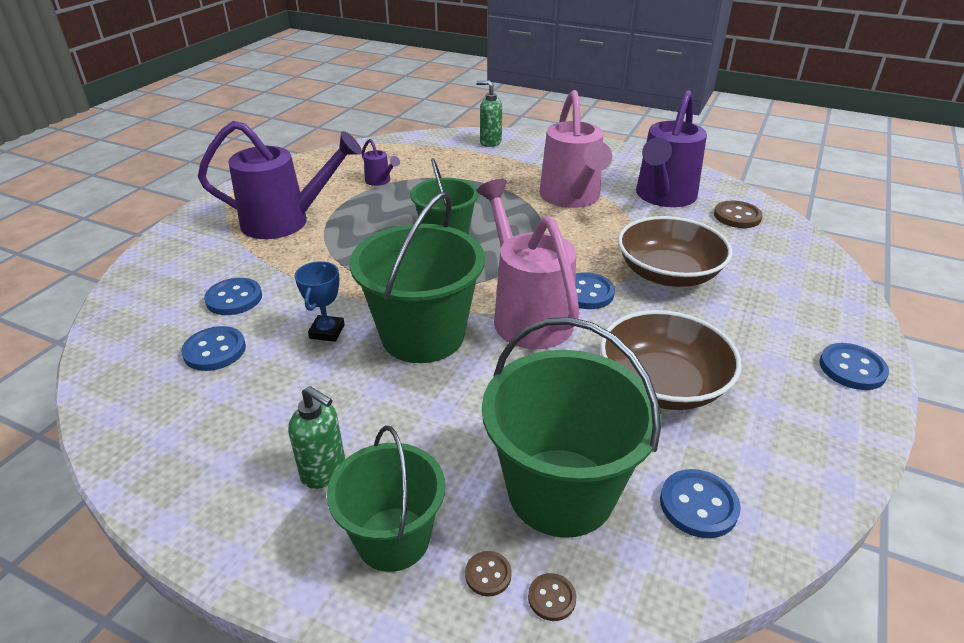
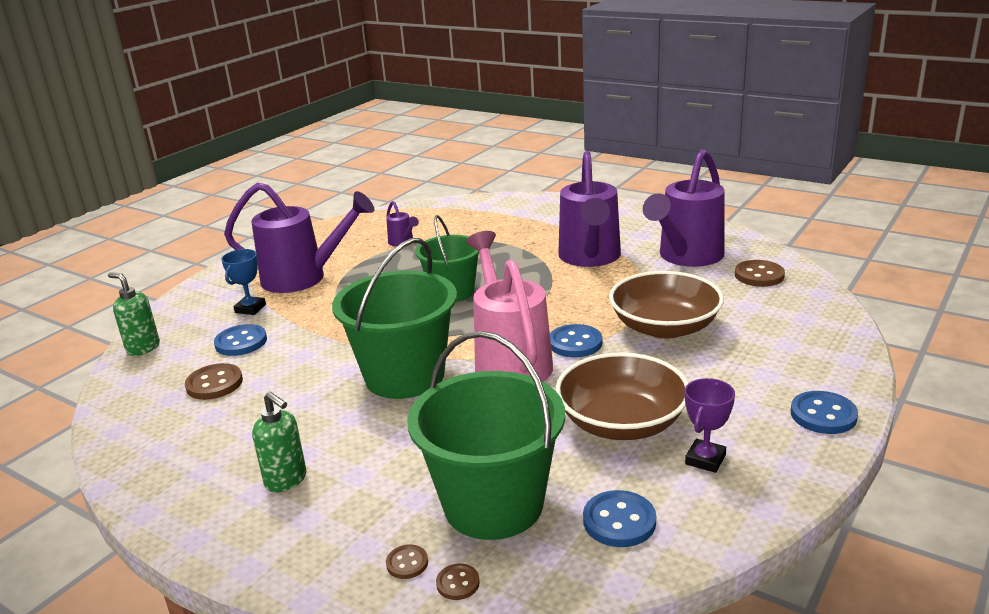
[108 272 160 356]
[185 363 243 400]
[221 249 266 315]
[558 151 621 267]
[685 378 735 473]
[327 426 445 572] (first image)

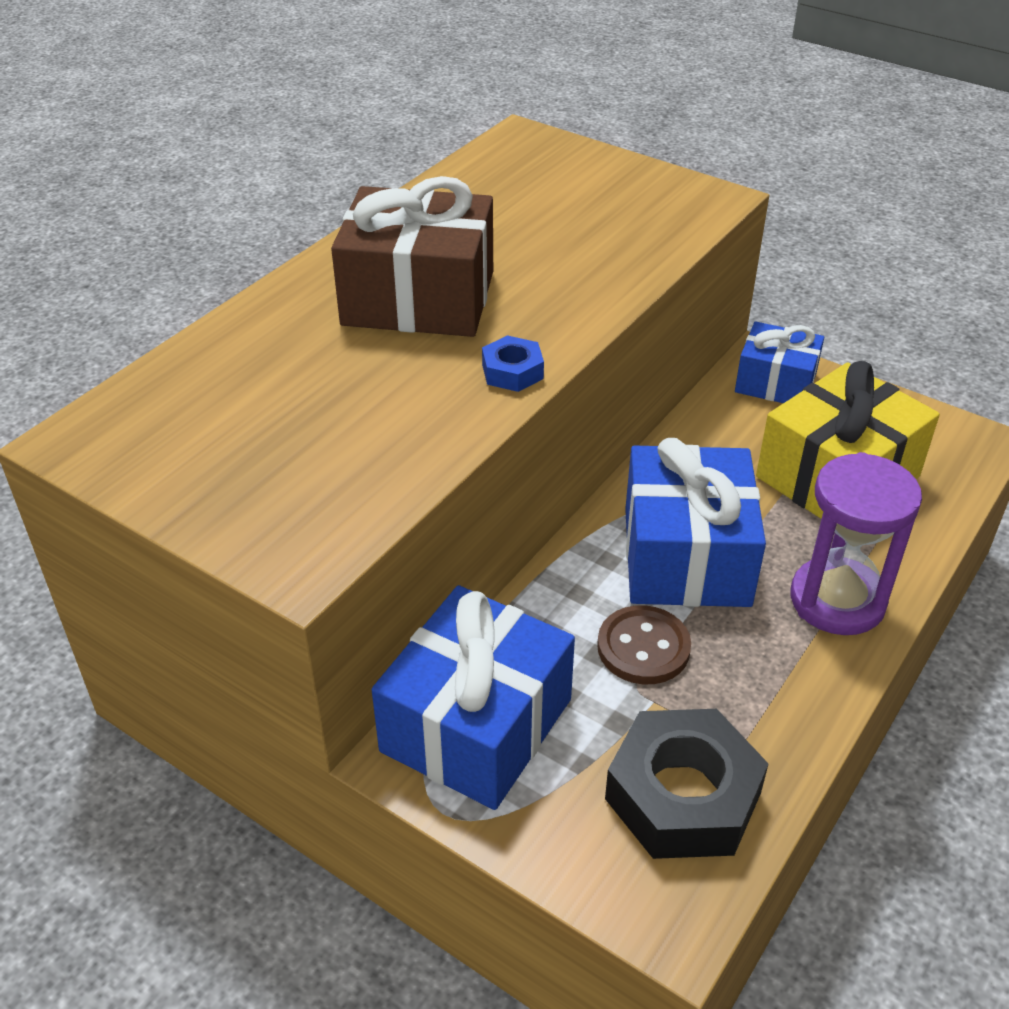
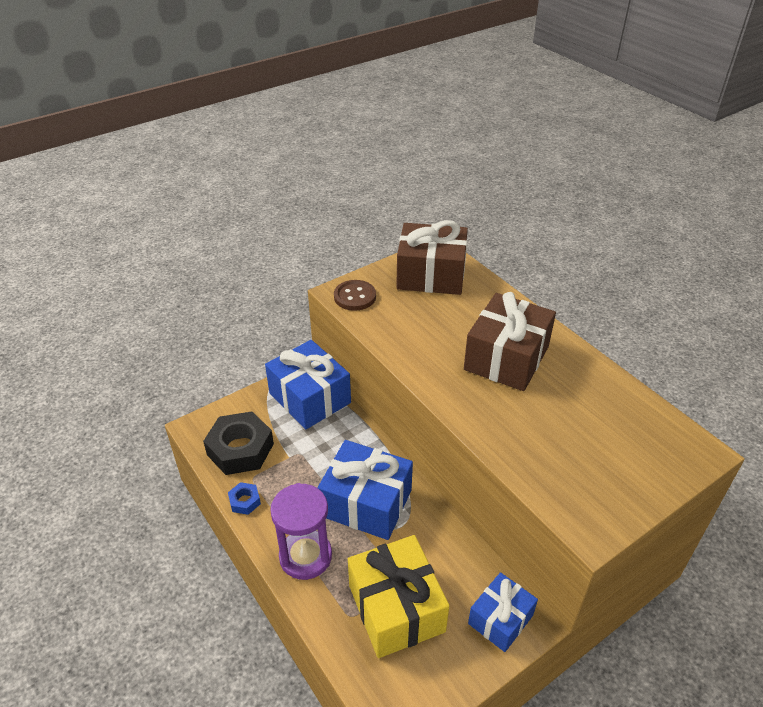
[228 482 261 515]
[334 280 376 311]
[396 220 468 295]

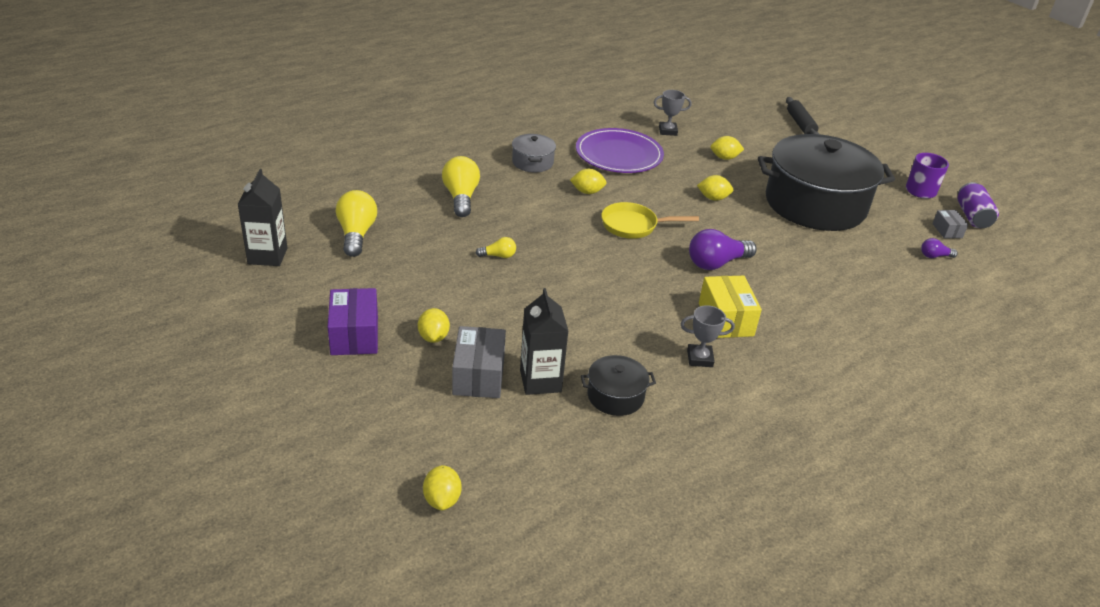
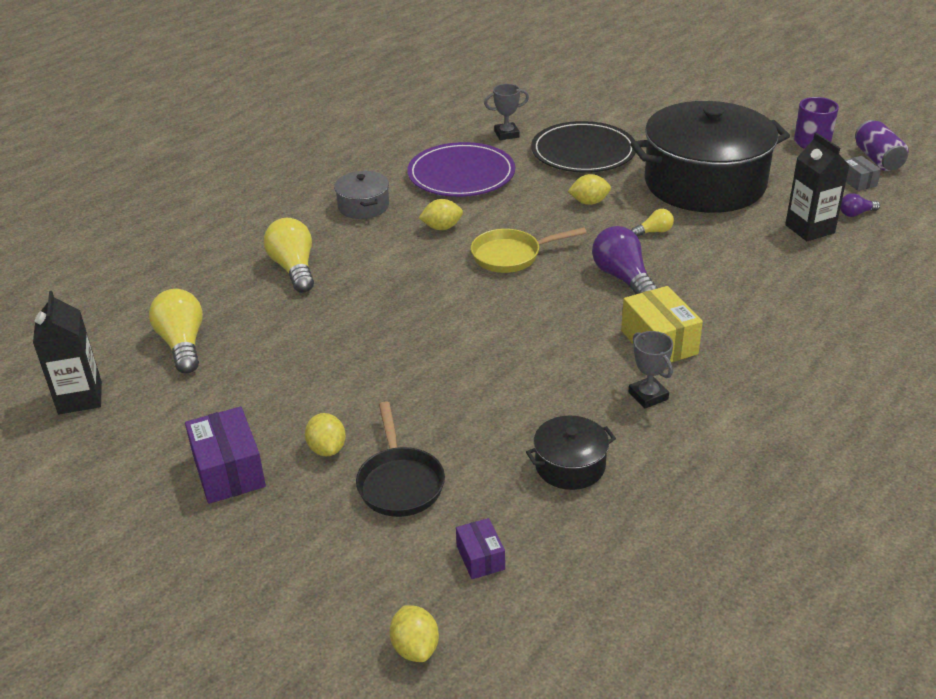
[356 401 445 517]
[456 518 505 579]
[531 121 636 173]
[592 226 658 294]
[628 331 673 409]
[631 209 674 237]
[785 133 850 241]
[786 97 819 134] (first image)

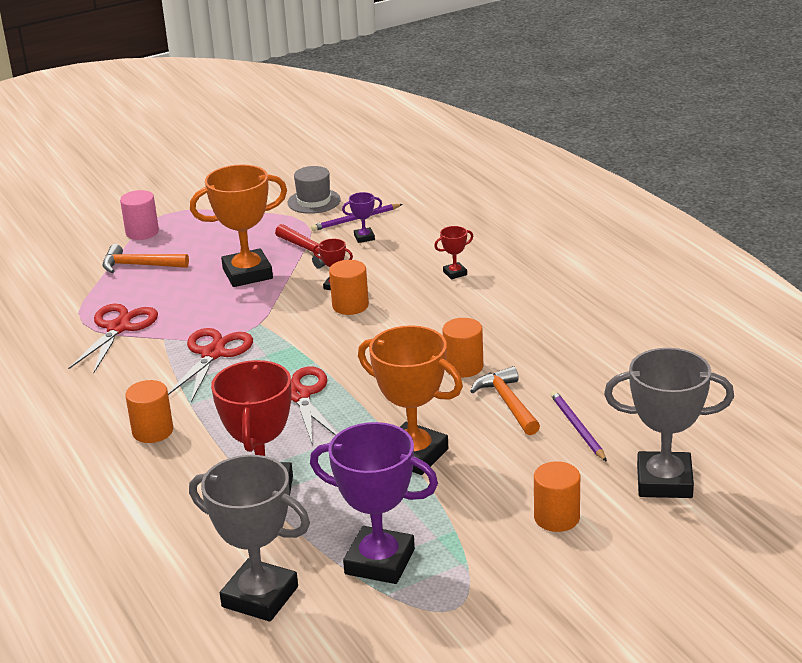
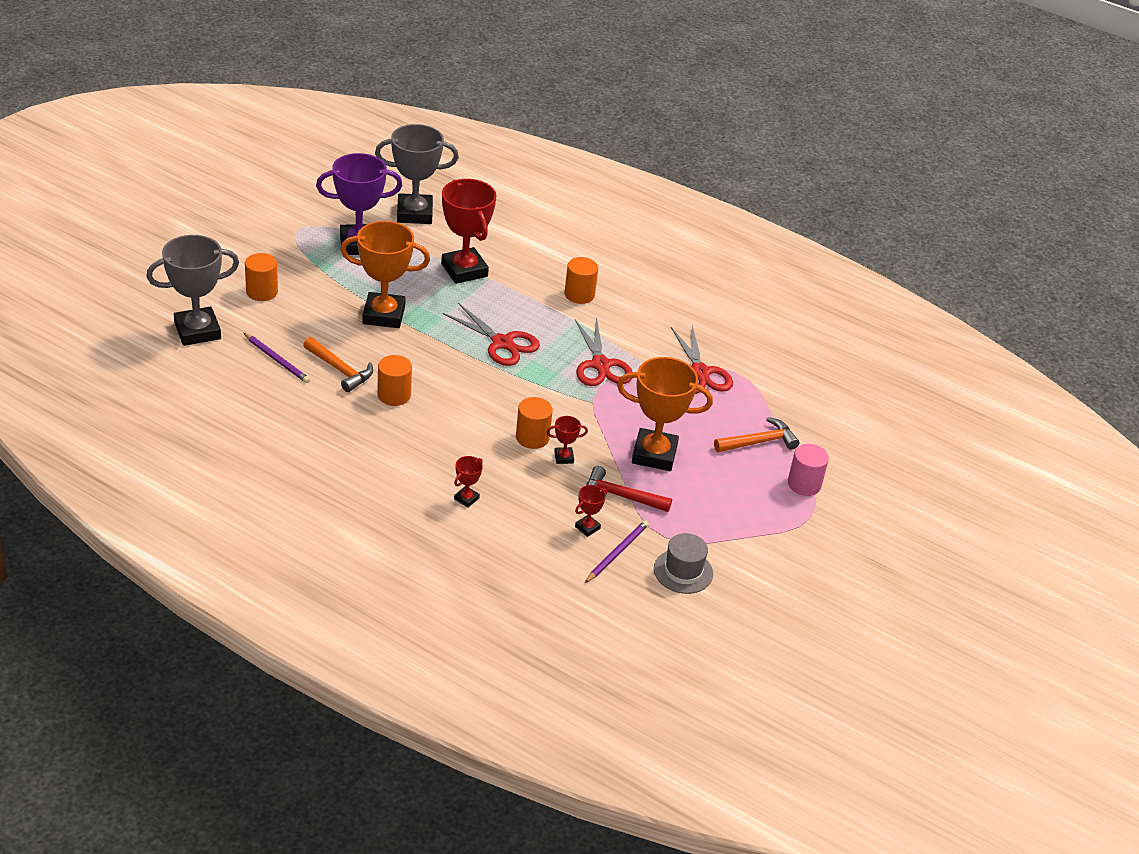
[575 485 607 537]
[617 357 713 471]

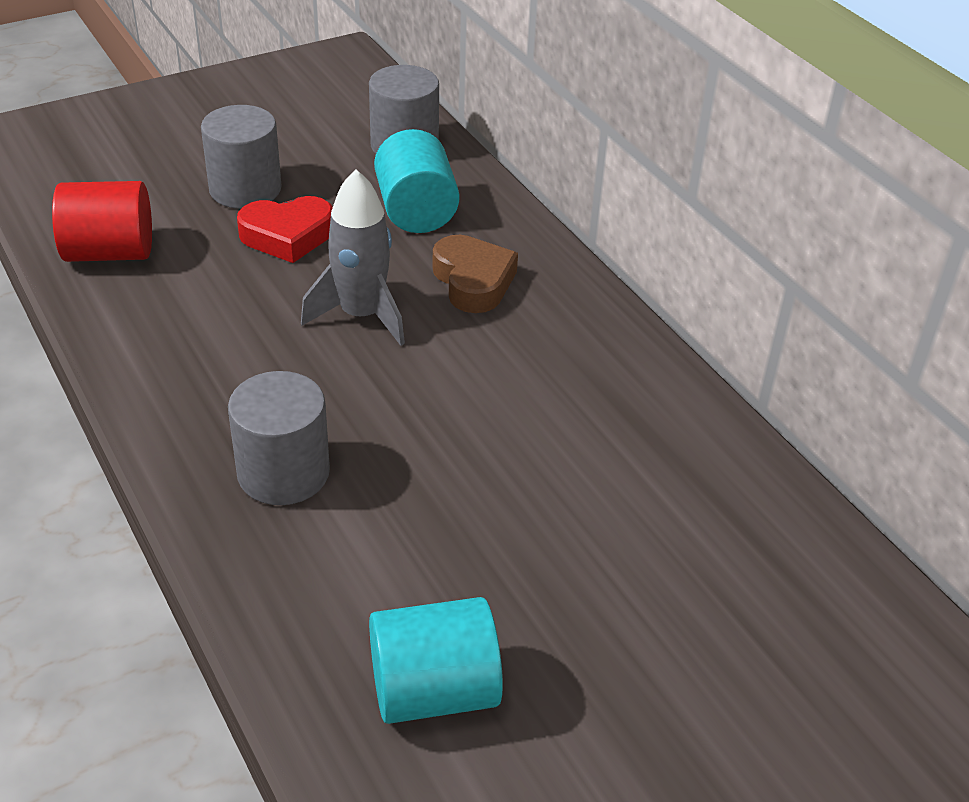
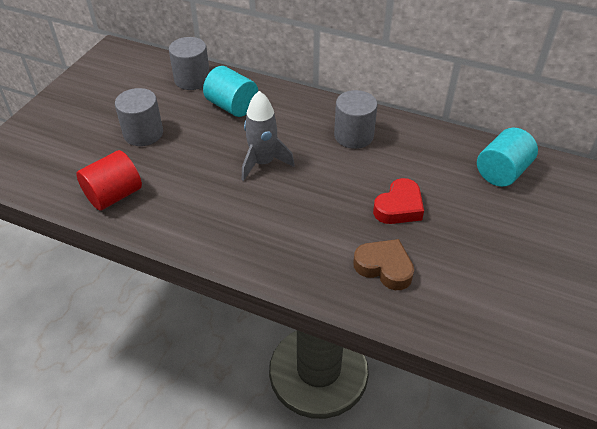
[334 90 377 149]
[353 239 414 290]
[373 178 424 224]
[477 128 538 187]

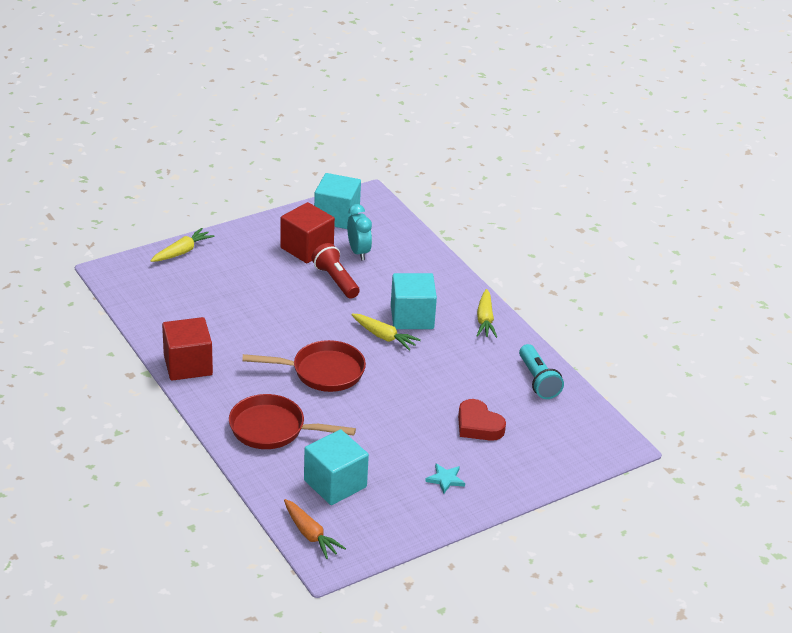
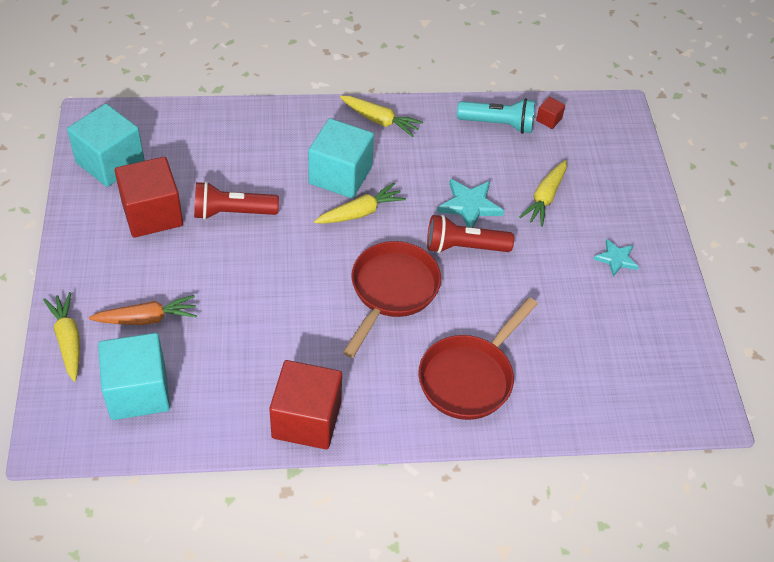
[89 295 197 325]
[98 333 170 420]
[427 215 514 253]
[437 179 504 228]
[519 160 567 227]
[536 97 565 129]
[347 204 372 260] (first image)

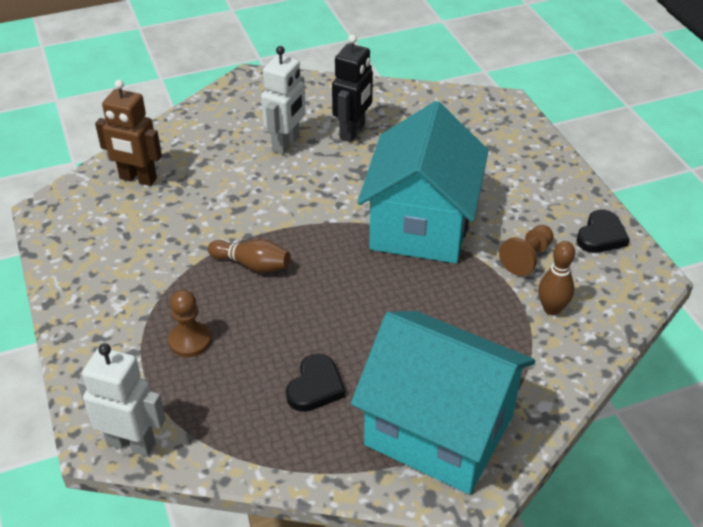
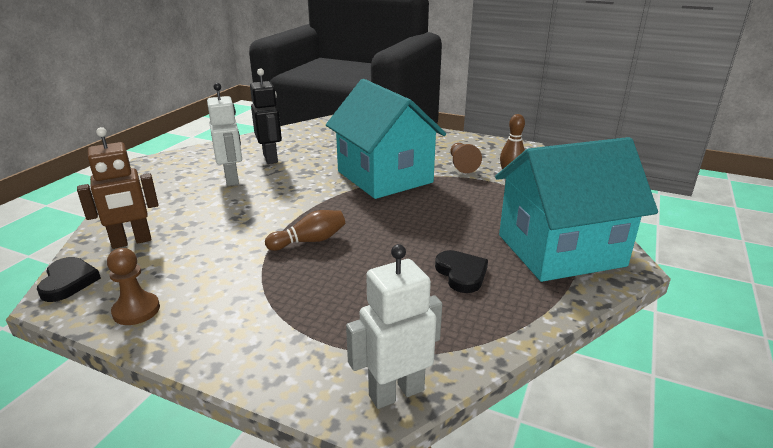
[37 257 101 302]
[107 248 160 325]

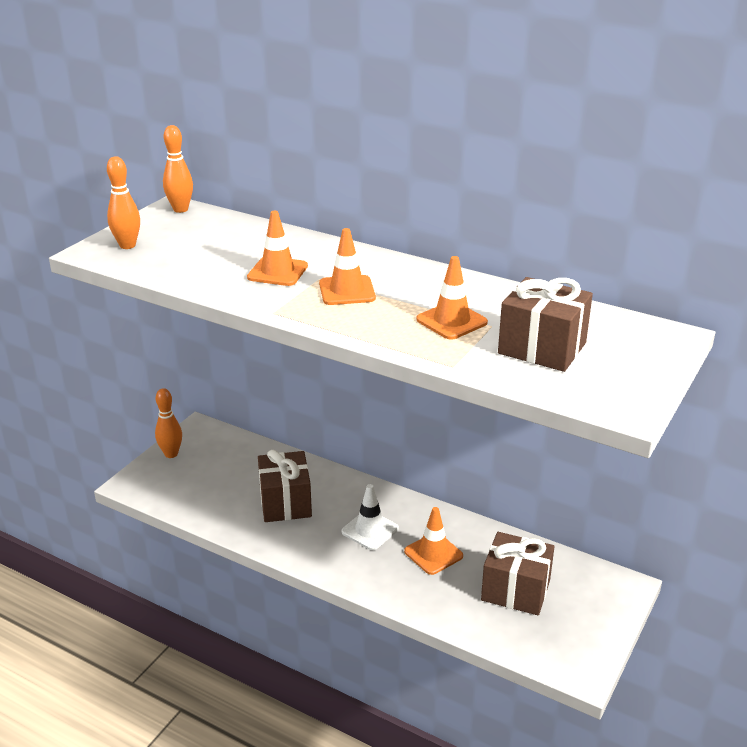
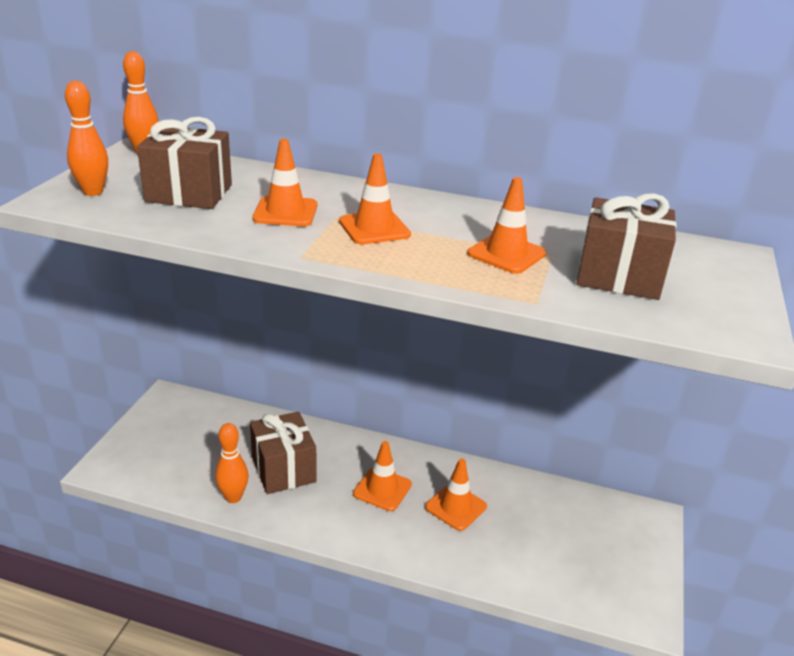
[137 117 232 209]
[215 423 248 503]
[353 441 412 511]

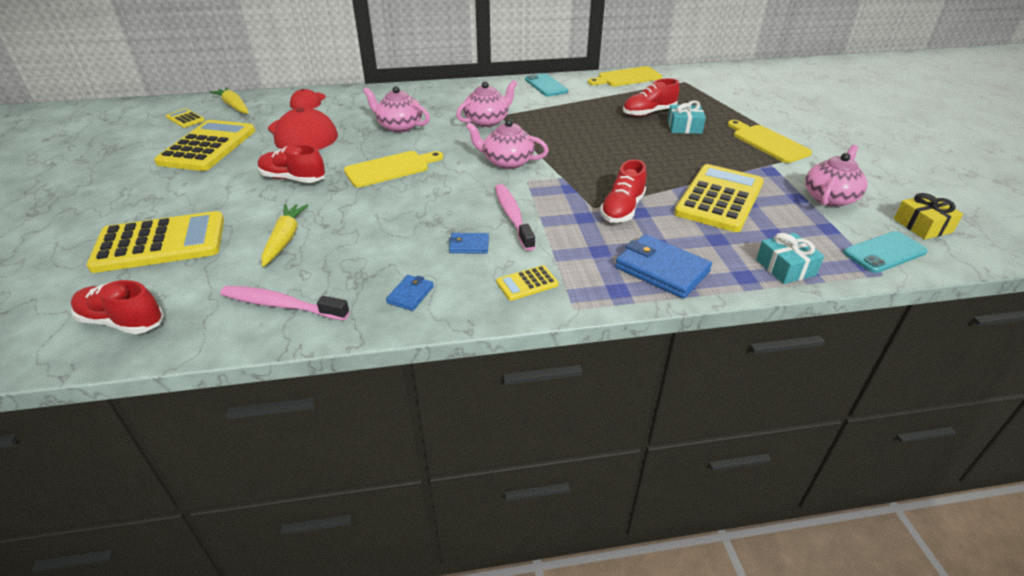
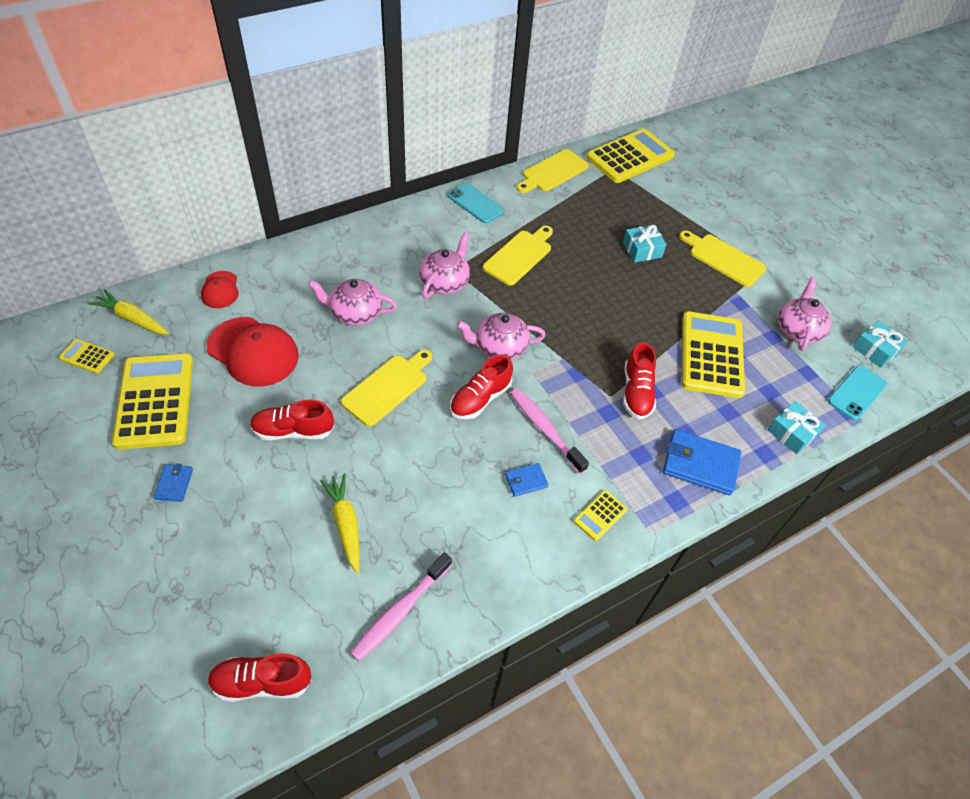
[154 463 193 502]
[351 552 452 662]
[450 354 513 419]
[483 226 553 286]
[586 129 675 183]
[853 321 908 368]

